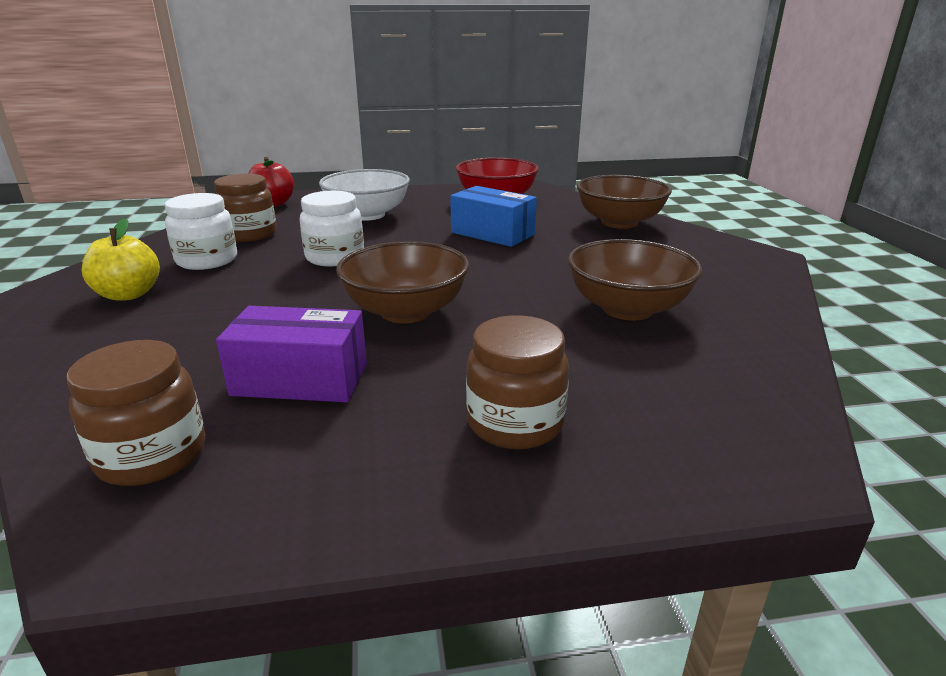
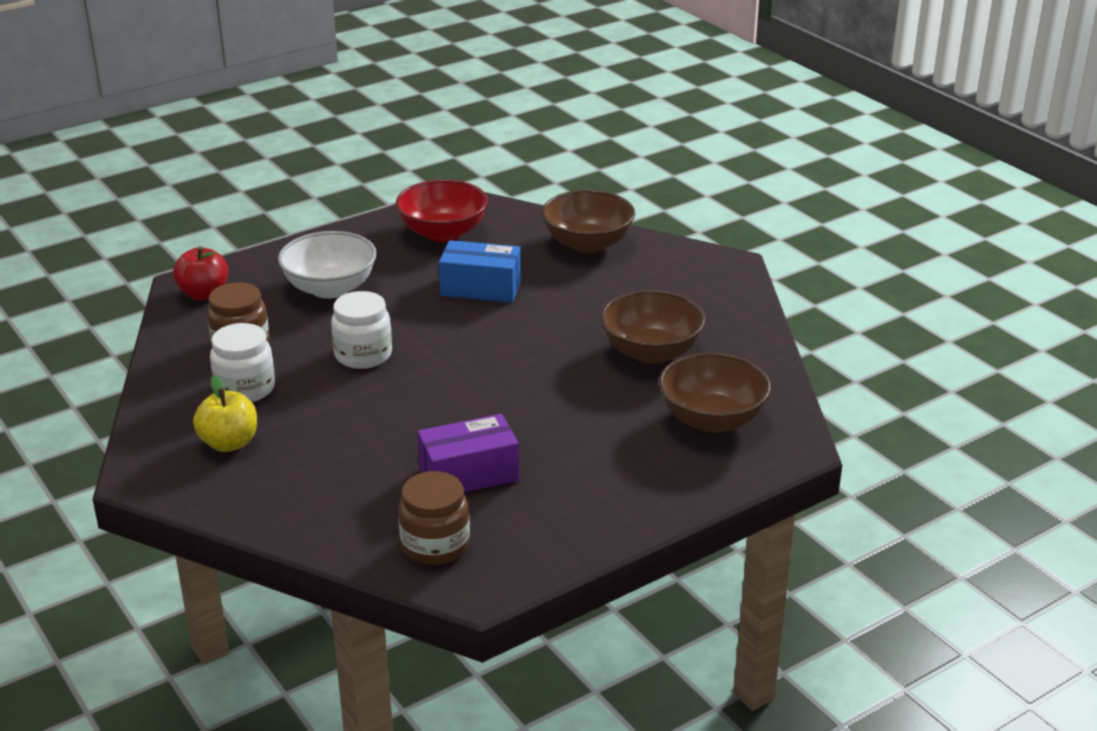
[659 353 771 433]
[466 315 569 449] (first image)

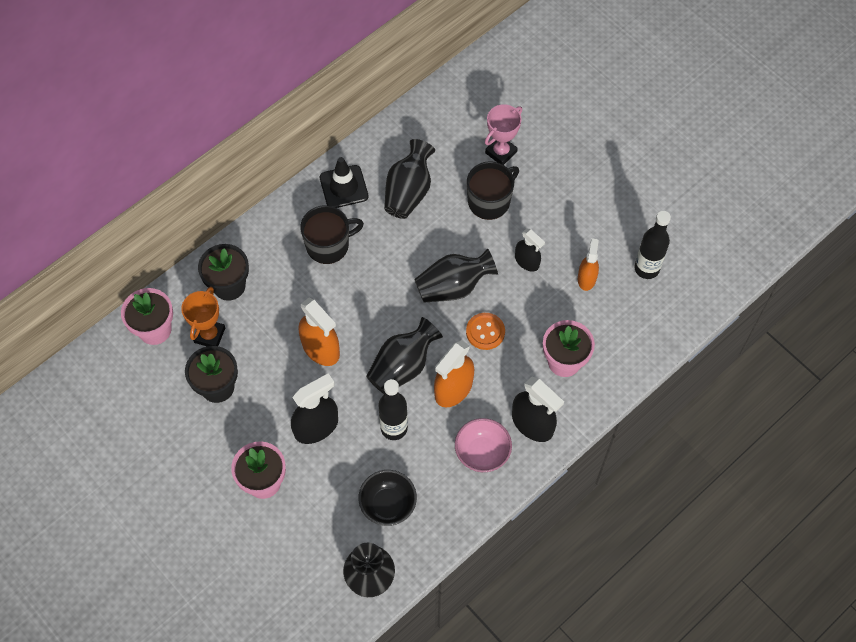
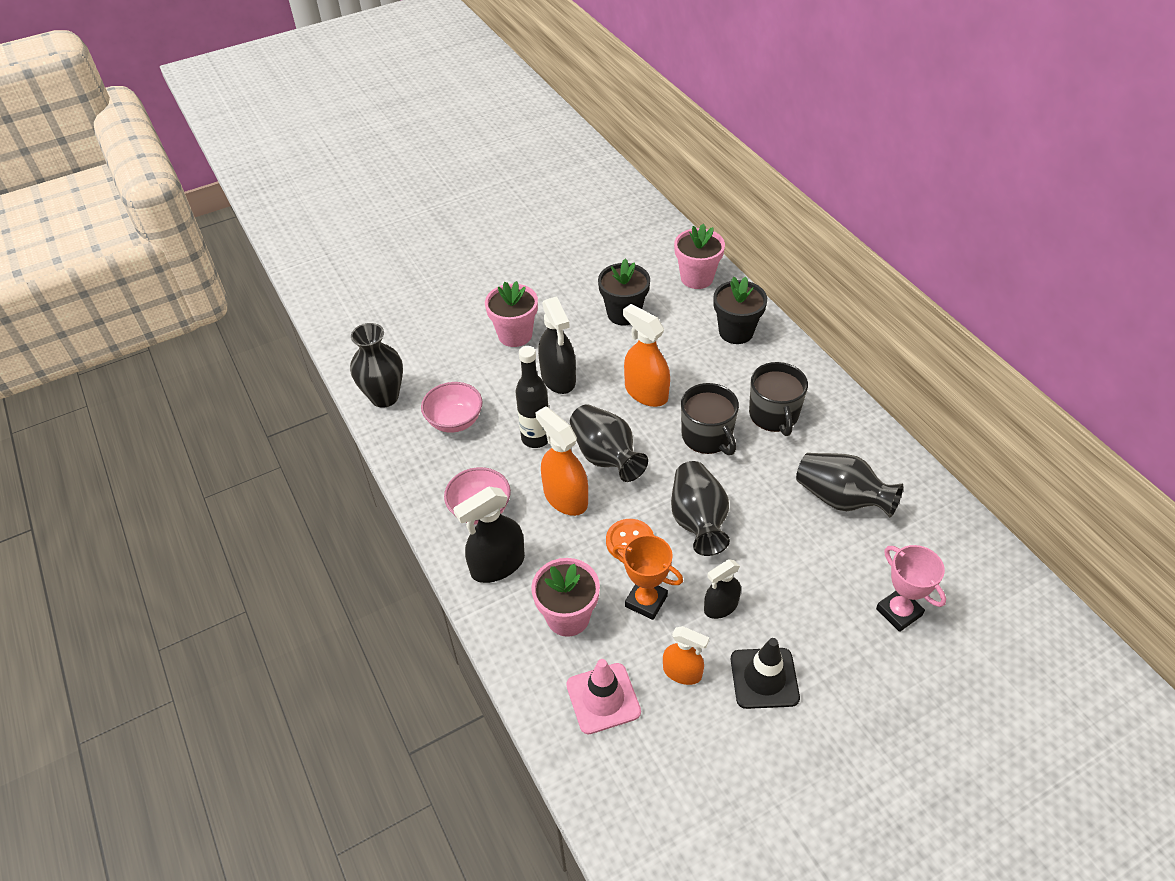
[421 382 483 433]
[566 659 641 734]
[613 535 683 620]
[623 304 670 407]
[681 383 739 455]
[731 638 800 709]
[634 211 671 279] (first image)

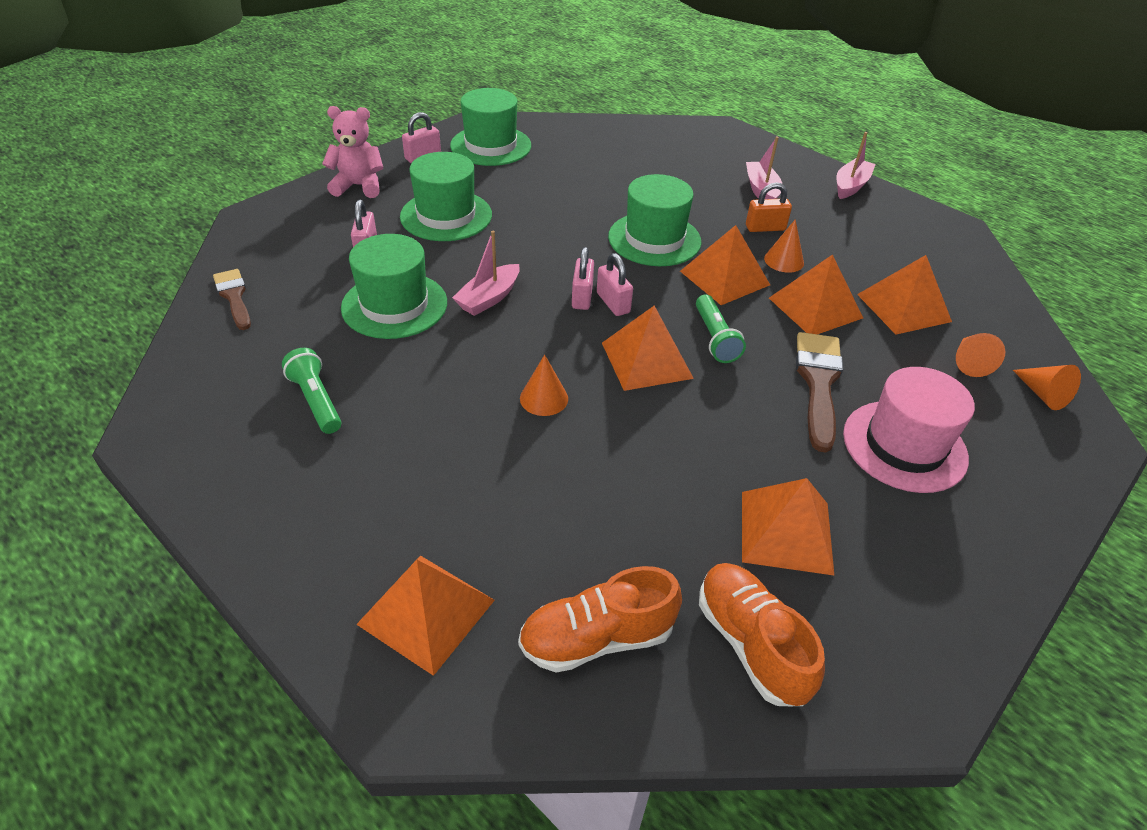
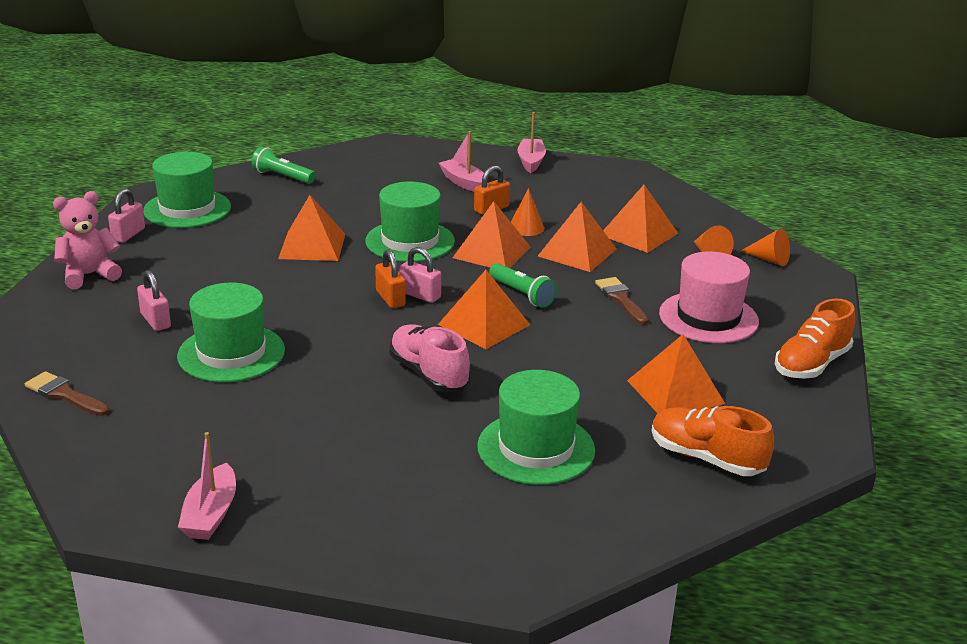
[178 432 236 540]
[251 147 316 184]
[278 195 345 261]
[375 249 406 308]
[390 324 470 392]
[477 370 595 485]
[595 277 648 325]
[775 299 855 379]

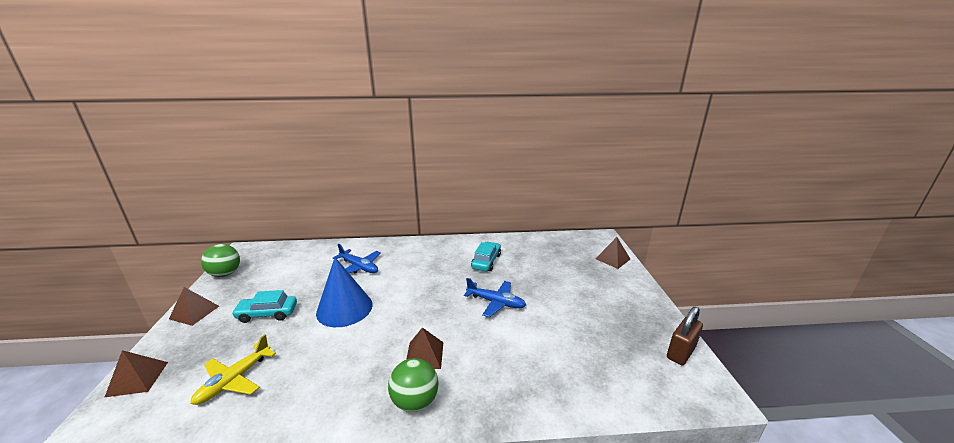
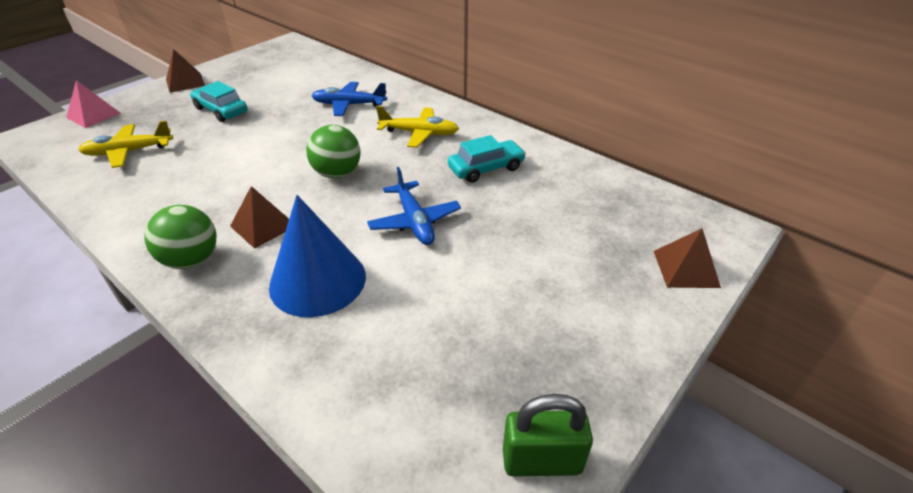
[66 80 121 128]
[269 195 366 317]
[306 125 360 178]
[312 82 387 116]
[376 106 459 148]
[503 394 593 477]

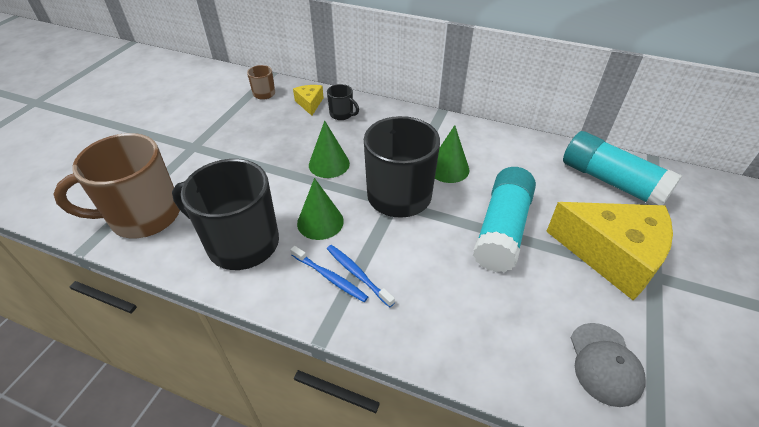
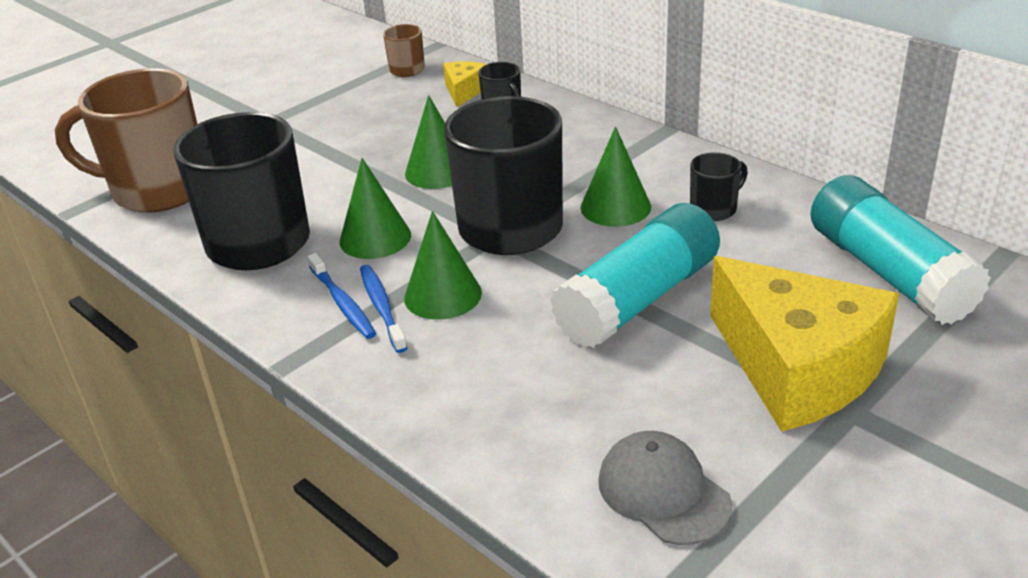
[404 211 482 320]
[598 431 732 545]
[690 152 748 221]

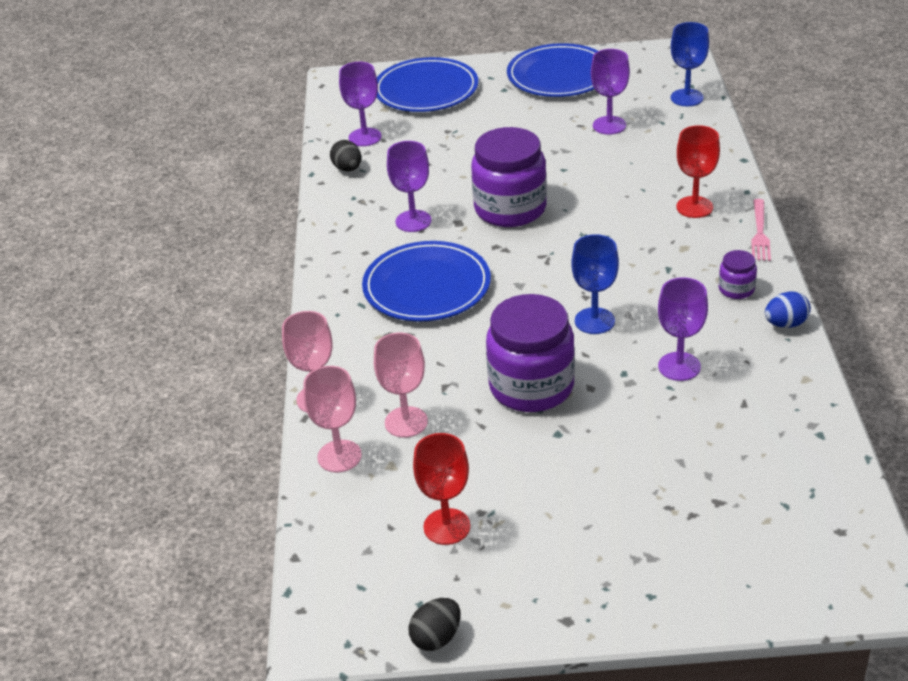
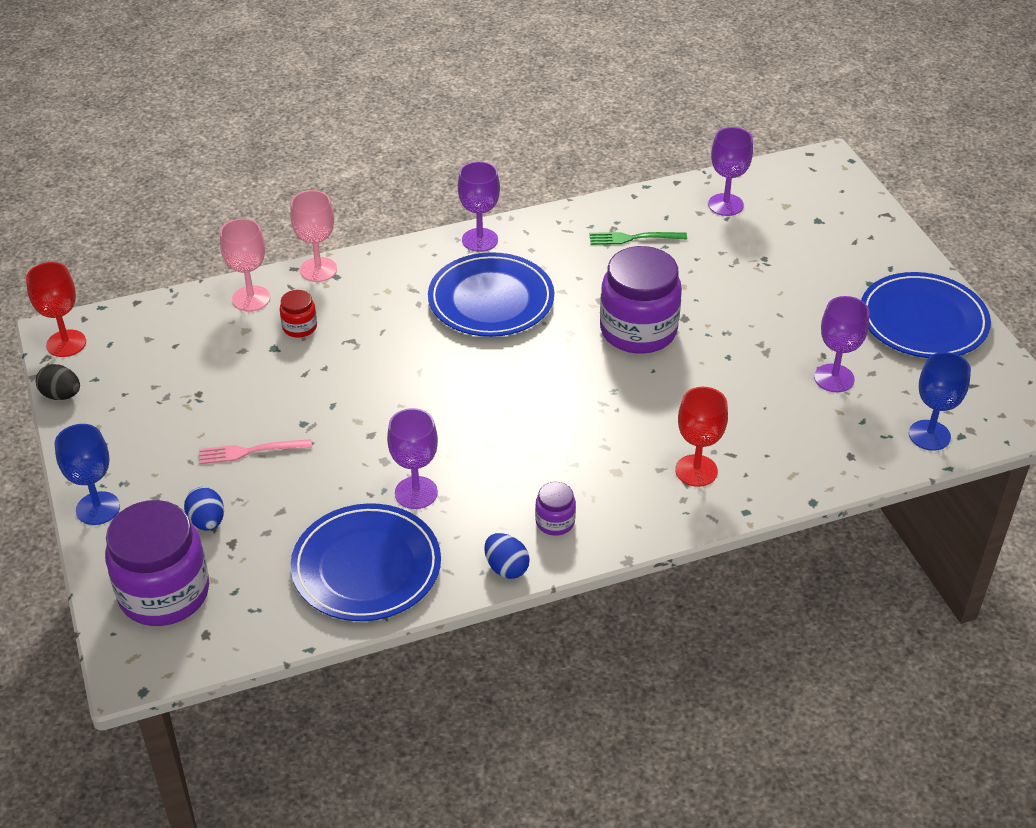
[26 262 86 357]
[55 424 120 525]
[105 500 209 626]
[184 487 224 531]
[199 439 312 464]
[280 290 317 338]
[291 503 441 621]
[458 161 500 252]
[590 232 687 245]
[330 140 361 171] (first image)

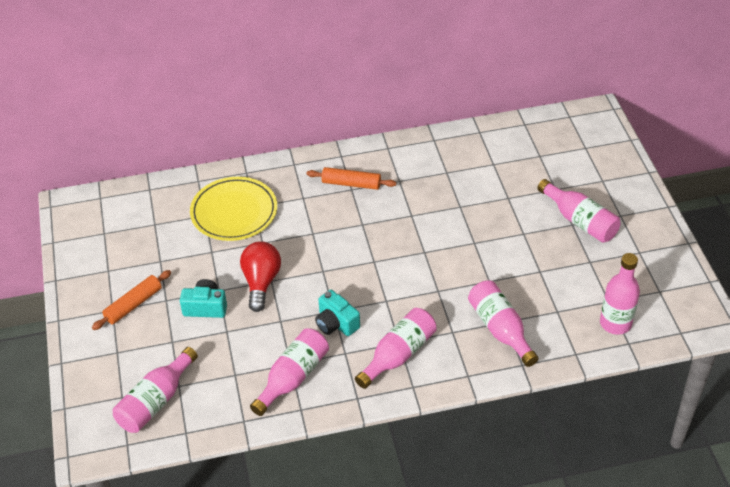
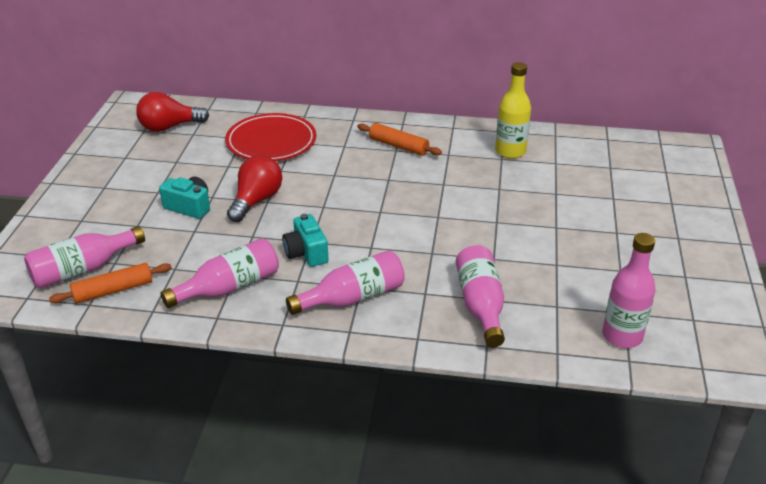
[49 263 172 304]
[136 92 209 132]
[225 113 316 161]
[495 62 531 159]
[537 179 621 243] (first image)

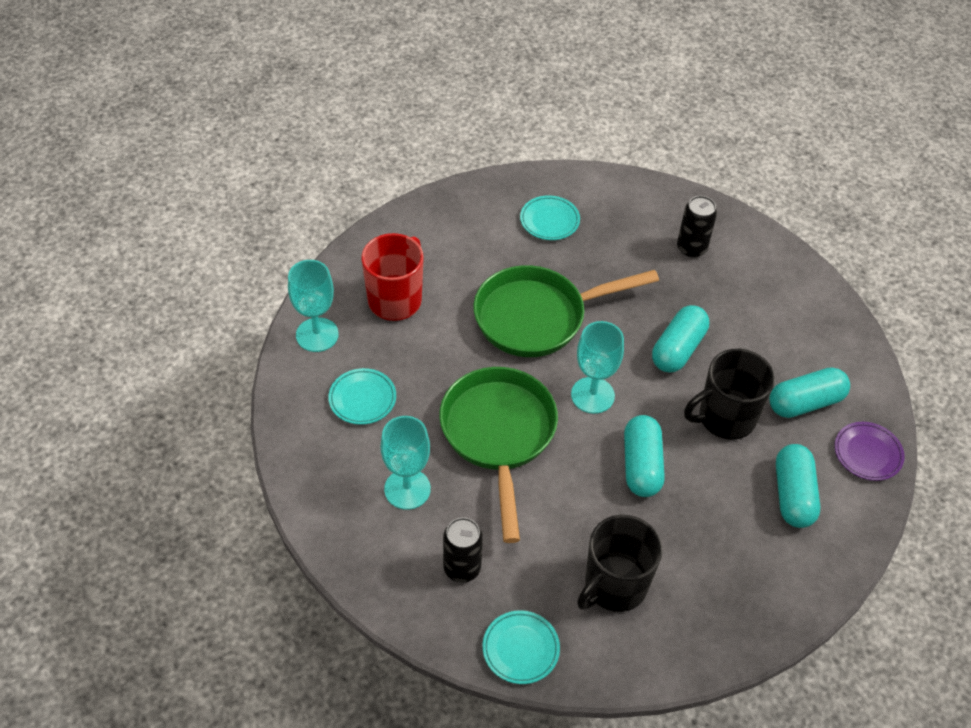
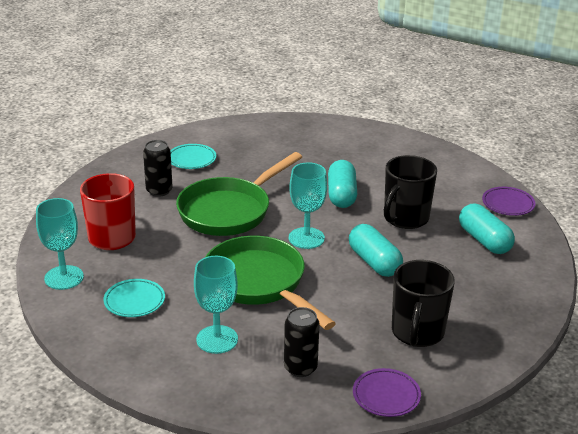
[143 140 173 197]
[353 368 421 417]
[769 367 850 418] (first image)

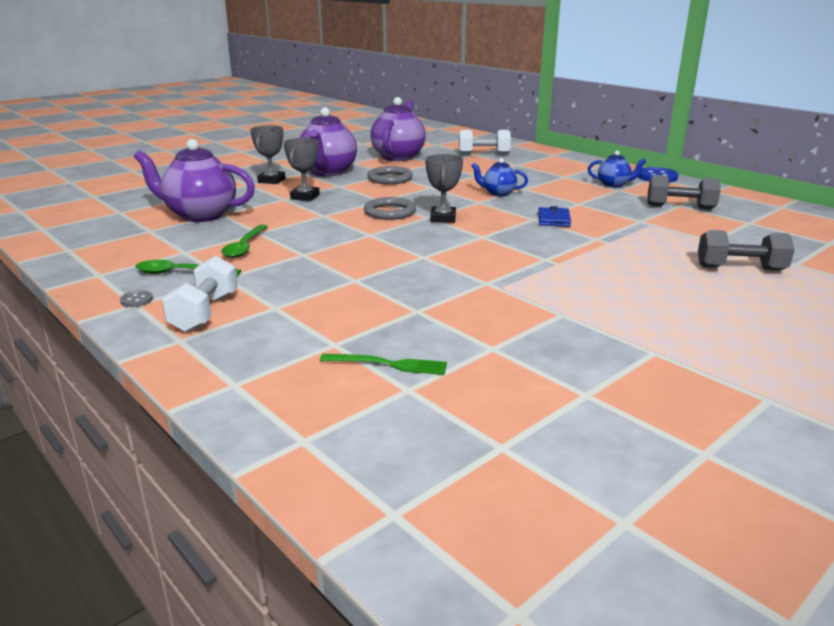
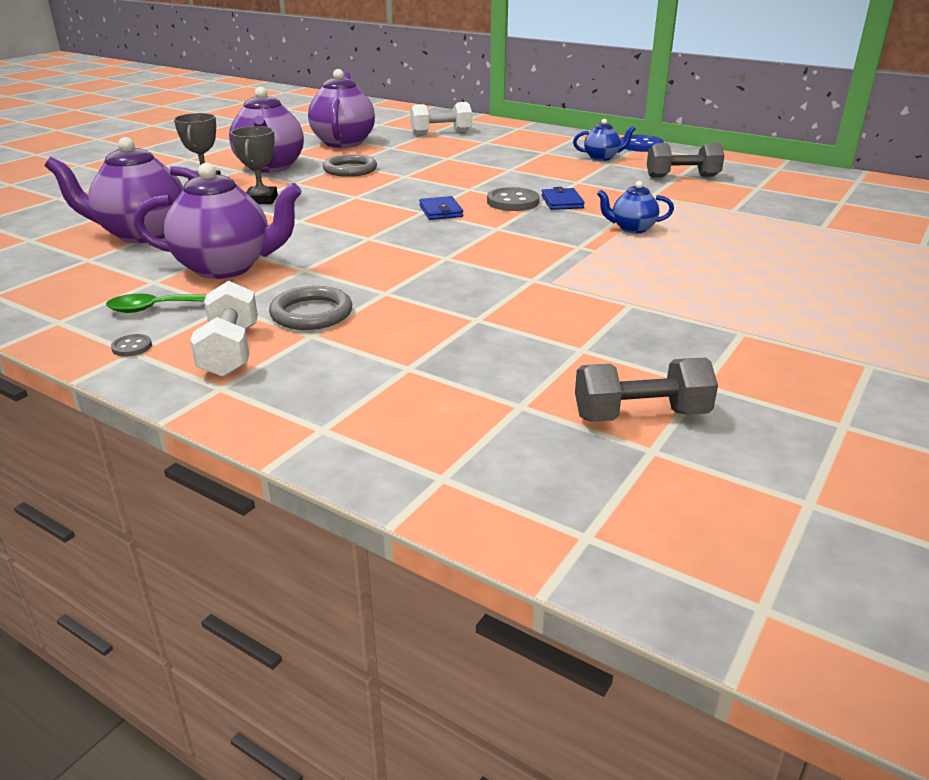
[133 163 302 279]
[269 286 352 330]
[419 196 463 220]
[487 187 539 211]
[575 358 718 422]
[597 181 674 233]
[320 354 447 375] (first image)

